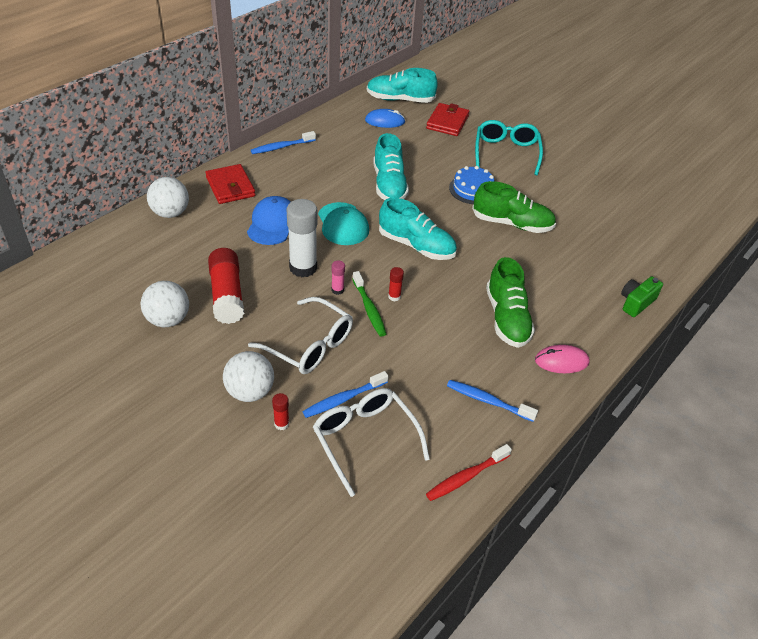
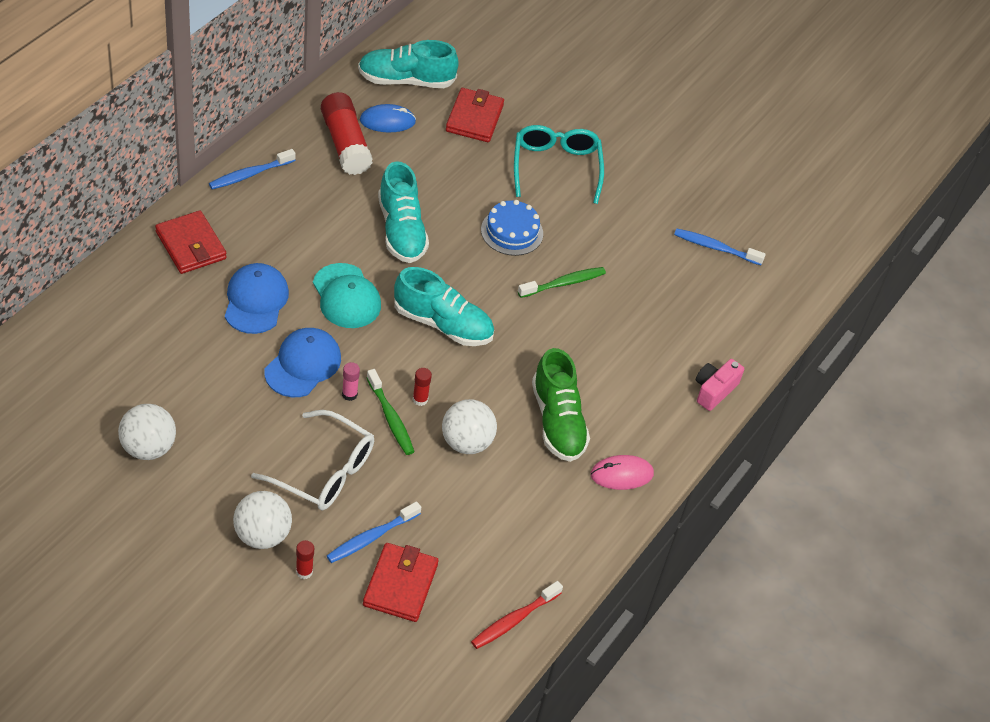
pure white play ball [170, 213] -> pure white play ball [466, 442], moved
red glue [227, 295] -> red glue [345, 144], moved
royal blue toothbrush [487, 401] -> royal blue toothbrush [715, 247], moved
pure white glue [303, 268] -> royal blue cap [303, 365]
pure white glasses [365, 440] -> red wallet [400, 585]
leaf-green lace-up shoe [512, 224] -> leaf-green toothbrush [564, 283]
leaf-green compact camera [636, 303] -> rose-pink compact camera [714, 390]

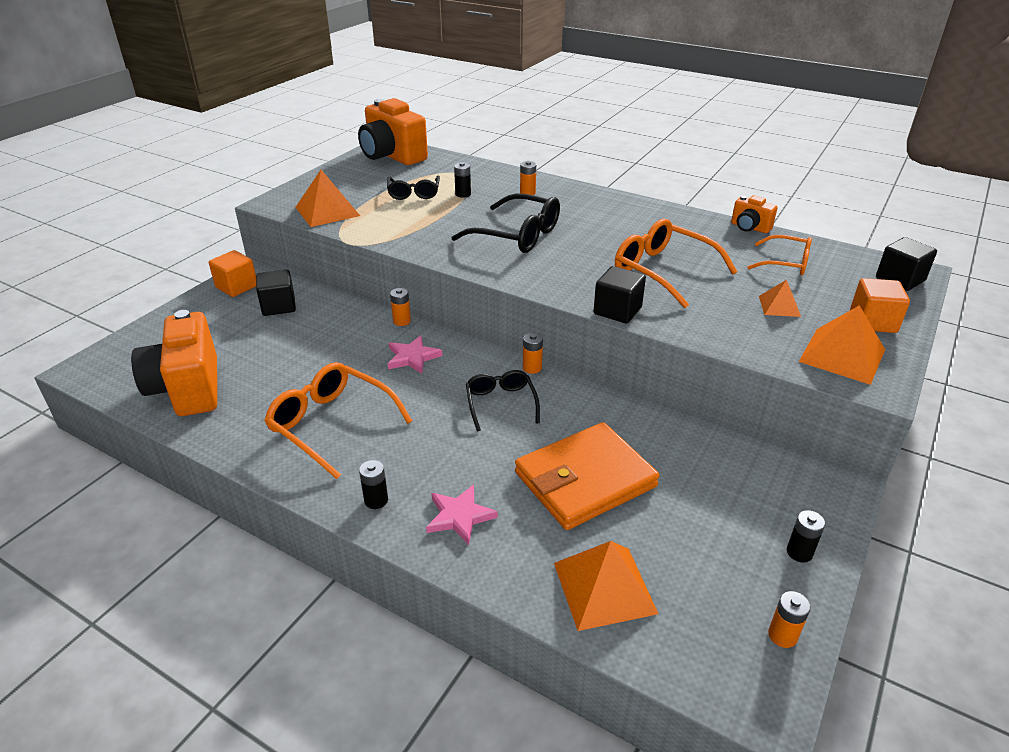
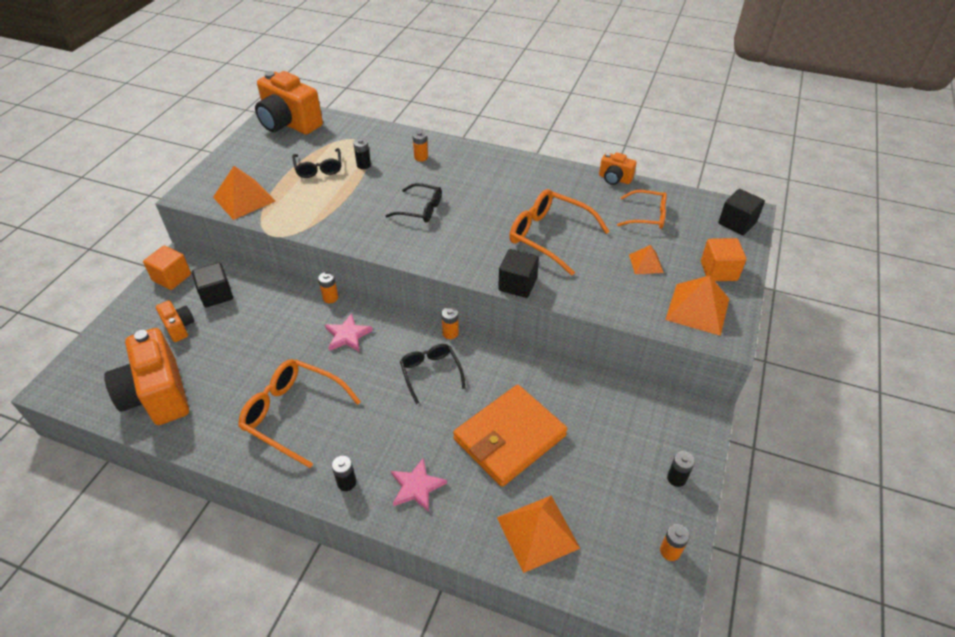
none -> orange-coloured compact camera [179, 327]
ebony glasses [517, 235] -> ebony glasses [420, 209], x0.62

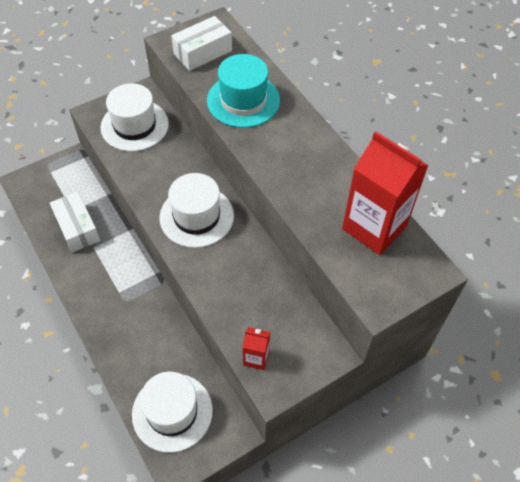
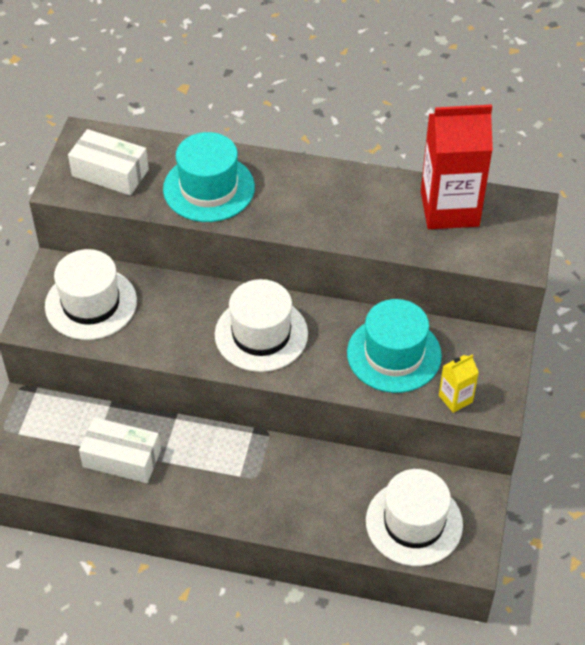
none -> aqua top hat [394, 354]
red milk carton [256, 358] -> bright yellow milk carton [455, 399]
pure white package [203, 52] -> pure white package [110, 173], 75 degrees counterclockwise

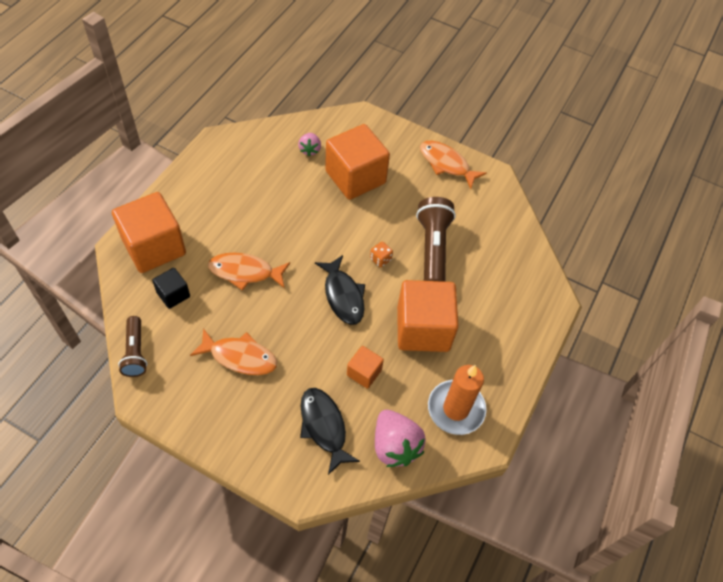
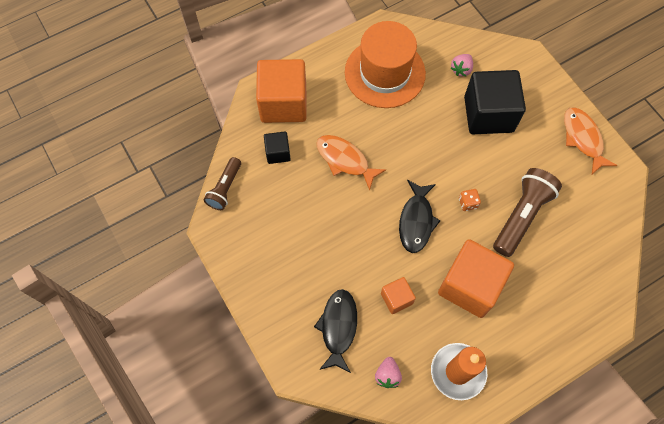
orange-coloured fish [240, 357] -> none
none -> orange-coloured top hat [385, 73]
orange-coloured solid cube [355, 177] -> ebony solid cube [488, 114]
rose-pink strawberry [395, 446] -> rose-pink strawberry [387, 375], x0.56

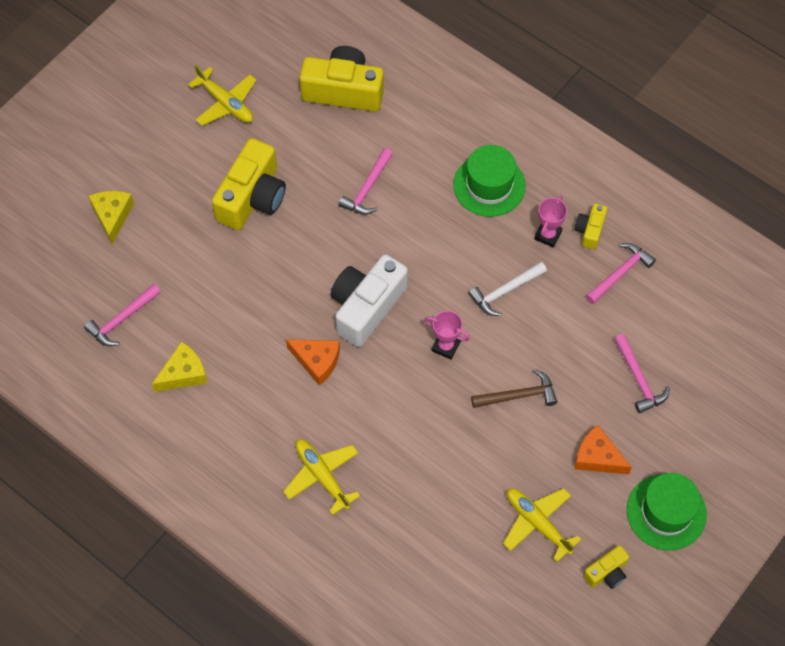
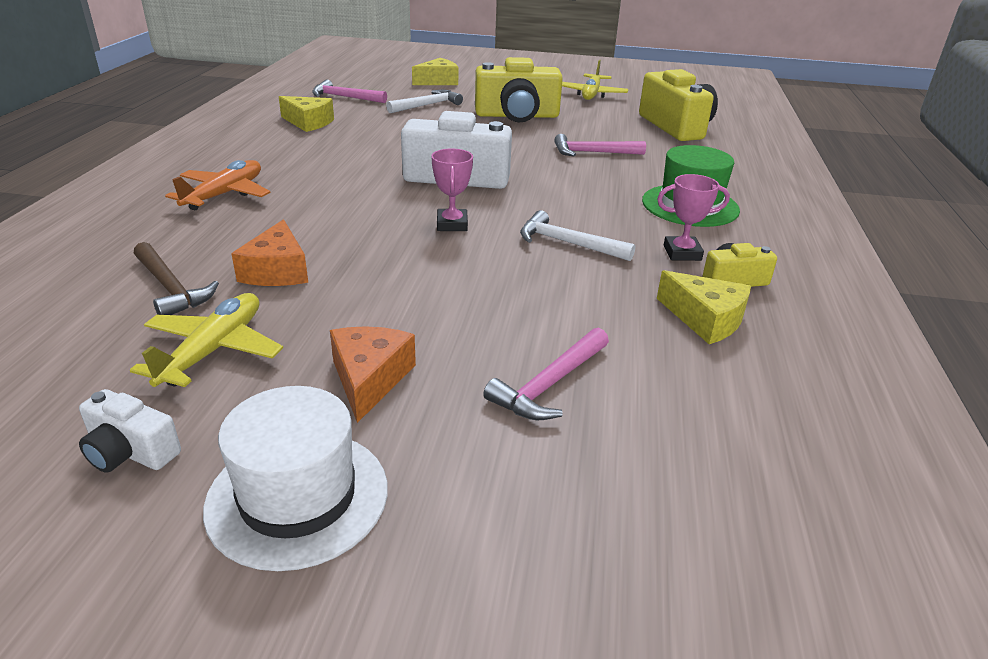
none -> pure white claw hammer [427, 105]
orange-coloured piece of cheese [317, 361] -> orange-coloured piece of cheese [277, 271], moved
dark brown claw hammer [518, 395] -> dark brown claw hammer [171, 288], moved
rose-pink claw hammer [620, 273] -> bright yellow piece of cheese [705, 319]
bright yellow plane [322, 476] -> orange-coloured plane [225, 194]
bright yellow compact camera [606, 572] -> pure white compact camera [130, 451]
leaf-green top hat [666, 512] -> pure white top hat [298, 496]

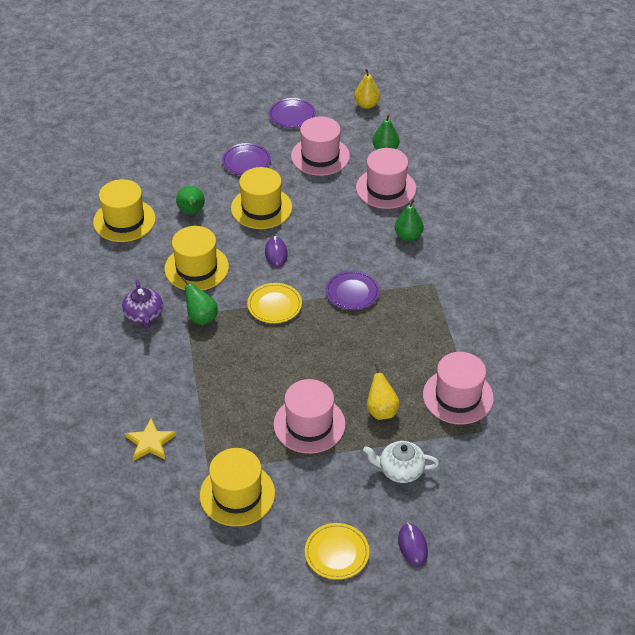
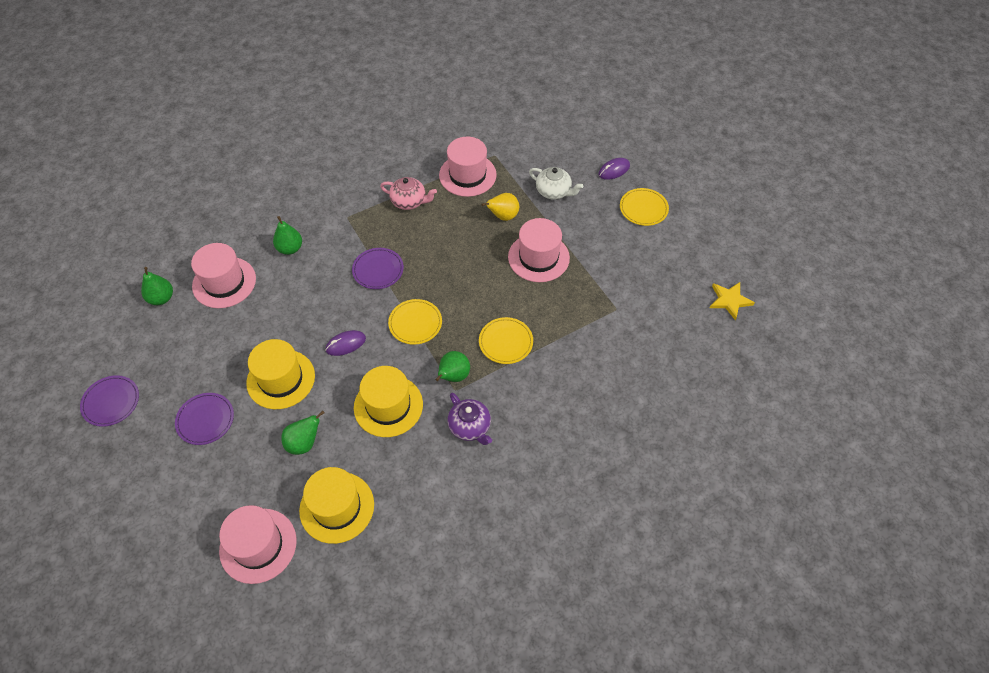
bright yellow top hat [237, 494] -> none
bright yellow pear fruit [366, 105] -> none
none -> rose-pink china teapot [409, 201]
none -> bright yellow dinner plate [506, 342]
bright yellow star shape [150, 442] -> bright yellow star shape [729, 300], moved
rose-pink top hat [320, 156] -> rose-pink top hat [258, 545], moved
violet china teapot [144, 315] -> violet china teapot [470, 427], 90 degrees clockwise
pure white china teapot [400, 470] -> pure white china teapot [554, 192], 45 degrees counterclockwise

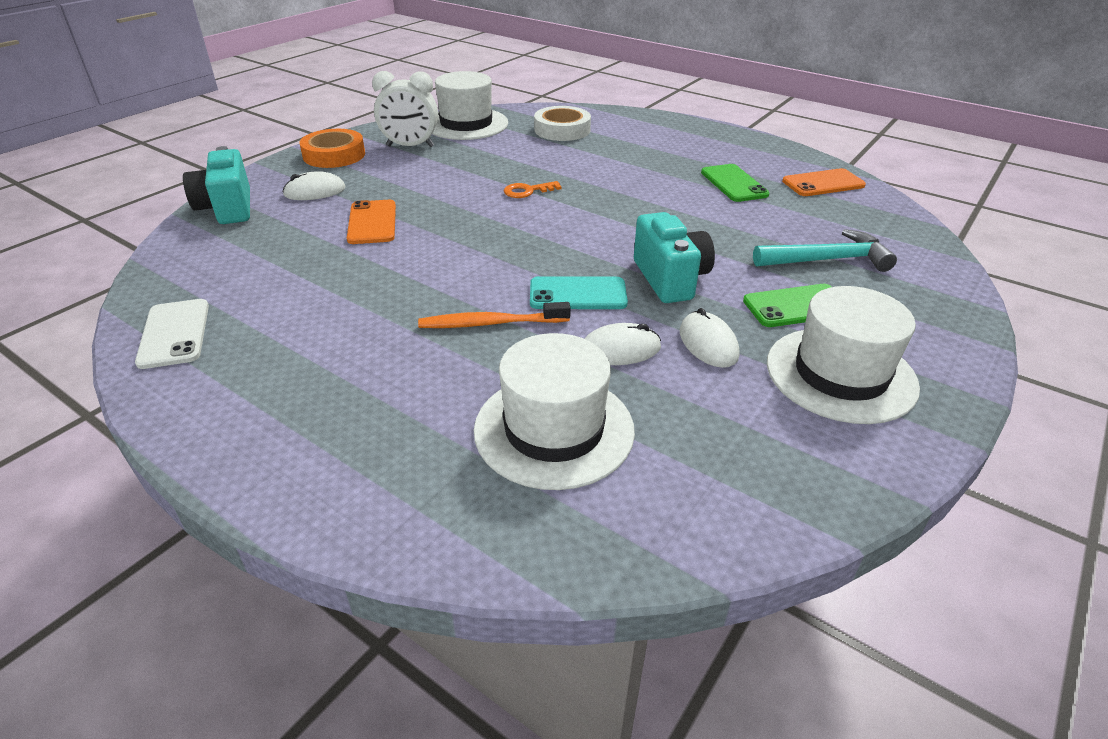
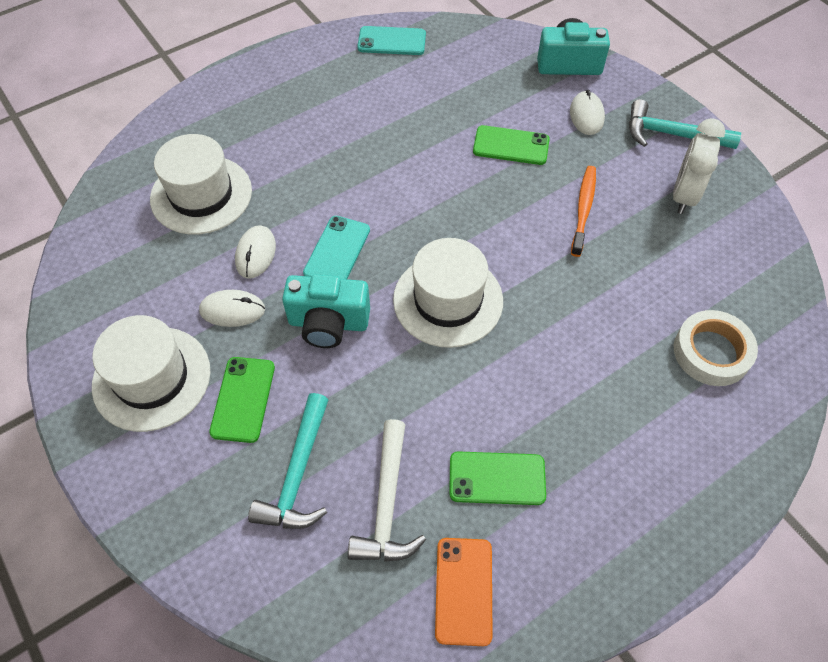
orange-coloured door key [527, 191] -> none
none -> pure white claw hammer [387, 504]
orange-coloured toothbrush [490, 323] -> orange-coloured toothbrush [583, 209], moved
pure white top hat [466, 124] -> pure white top hat [448, 300], moved
orange-coloured roll of tape [334, 155] -> aqua claw hammer [672, 134]
pure white smartphone [174, 333] -> aqua smartphone [391, 41]
orange-coloured smartphone [372, 222] -> leaf-green smartphone [511, 145]

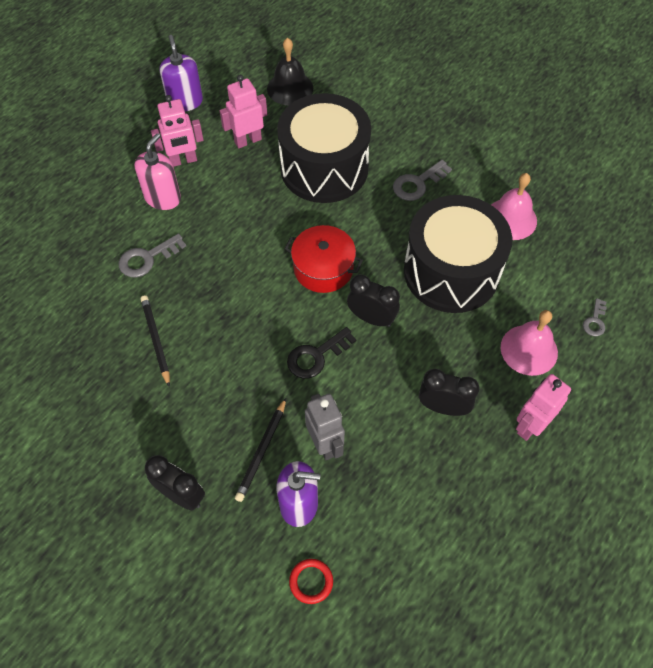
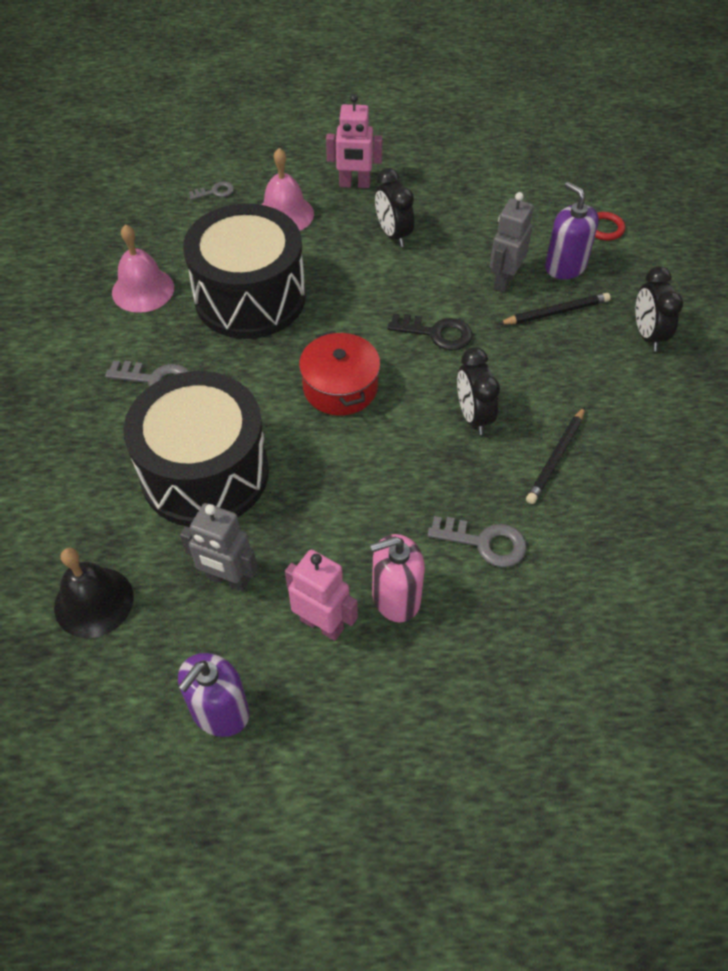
ebony clock [371, 318] -> ebony clock [473, 416], moved
rose-pink robot [248, 140] -> gray robot [227, 579]

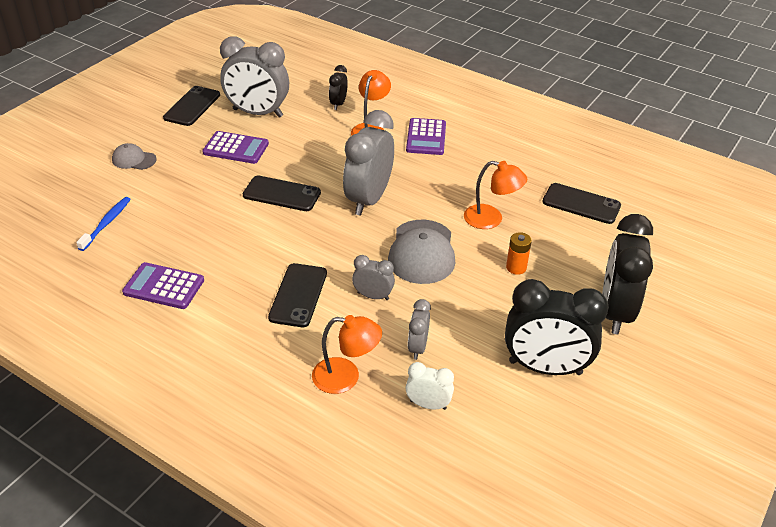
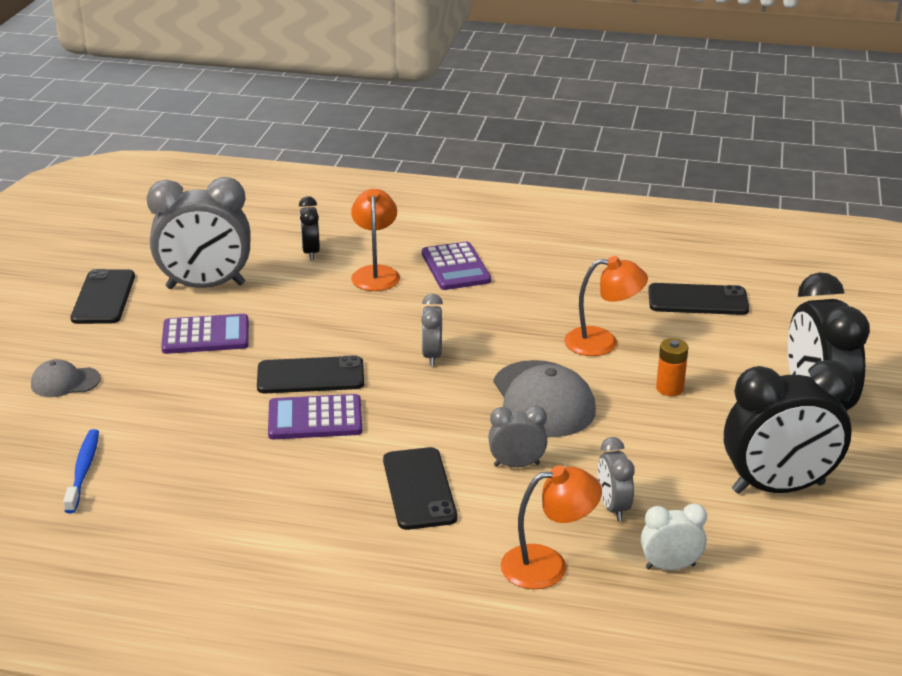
violet pocket calculator [164, 286] -> violet pocket calculator [315, 418], moved
gray clock [368, 199] -> gray clock [432, 356], x0.49

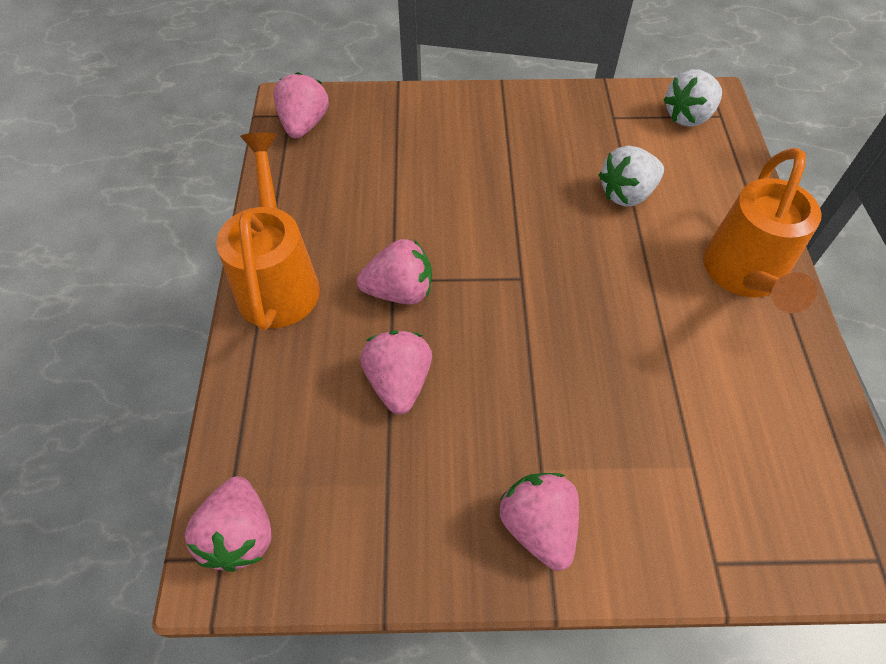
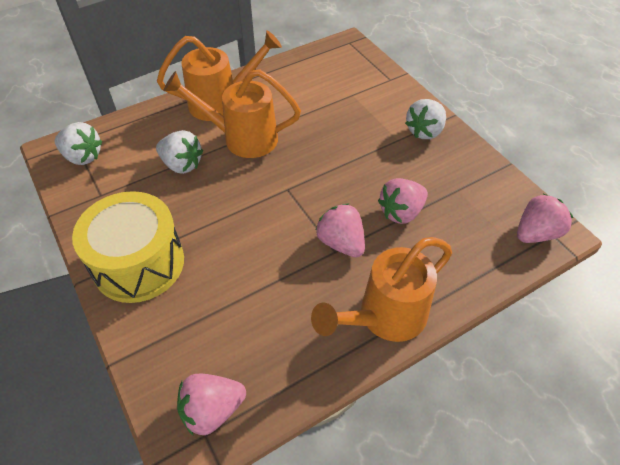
none -> bright yellow toy drum [139, 263]
none -> orange-coloured sprinkling can [242, 138]
rose-pink strawberry [538, 526] -> pure white strawberry [425, 131]

